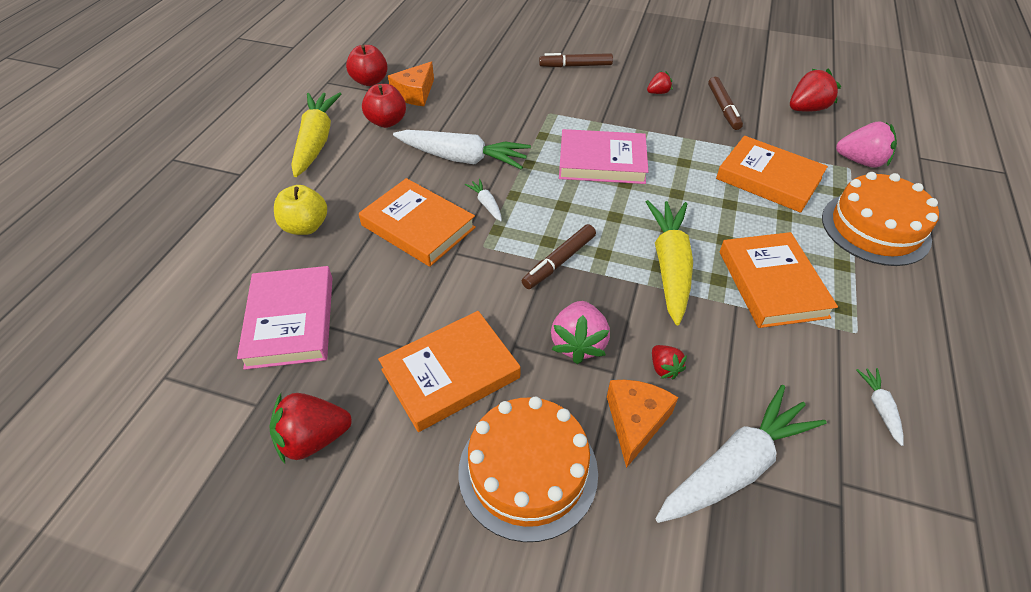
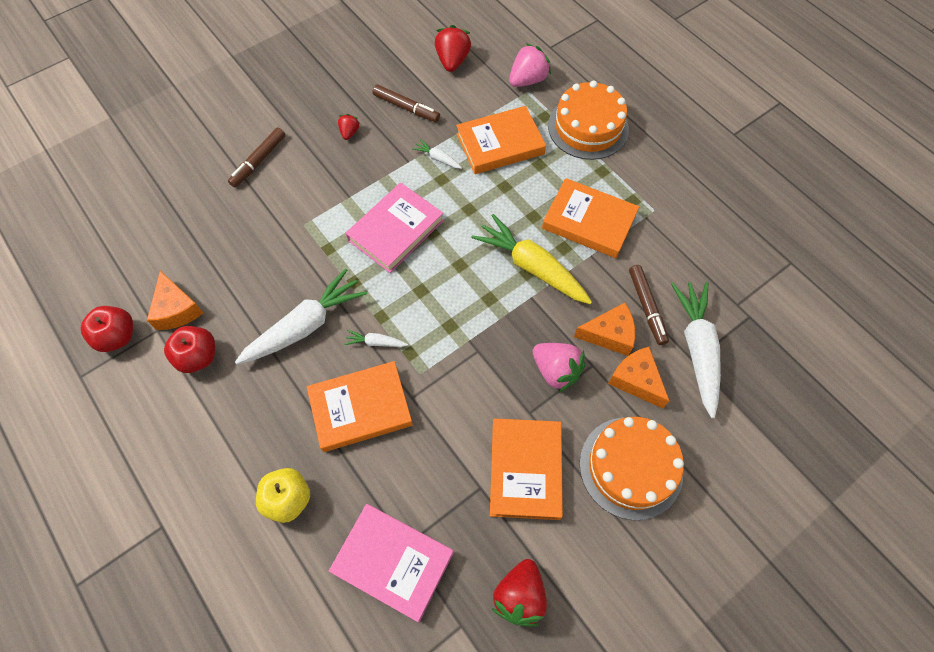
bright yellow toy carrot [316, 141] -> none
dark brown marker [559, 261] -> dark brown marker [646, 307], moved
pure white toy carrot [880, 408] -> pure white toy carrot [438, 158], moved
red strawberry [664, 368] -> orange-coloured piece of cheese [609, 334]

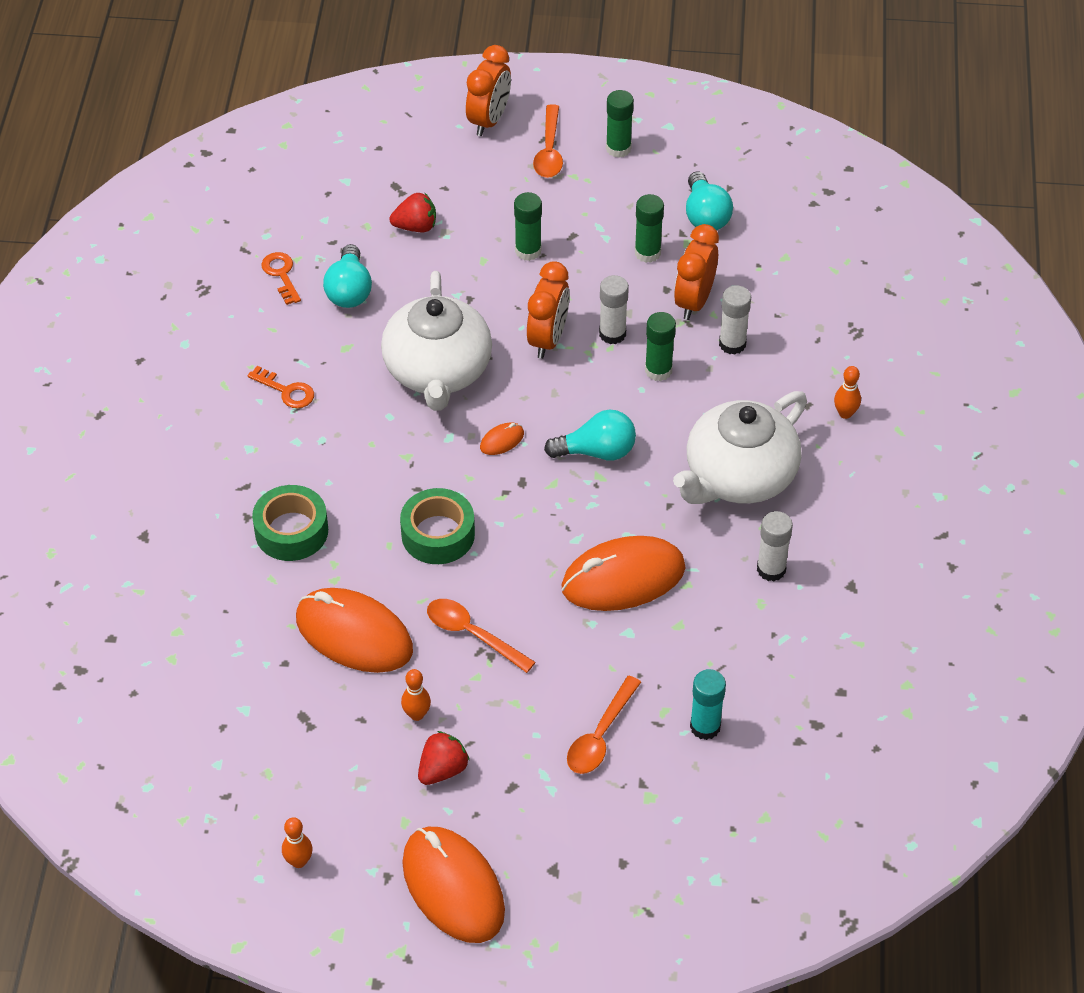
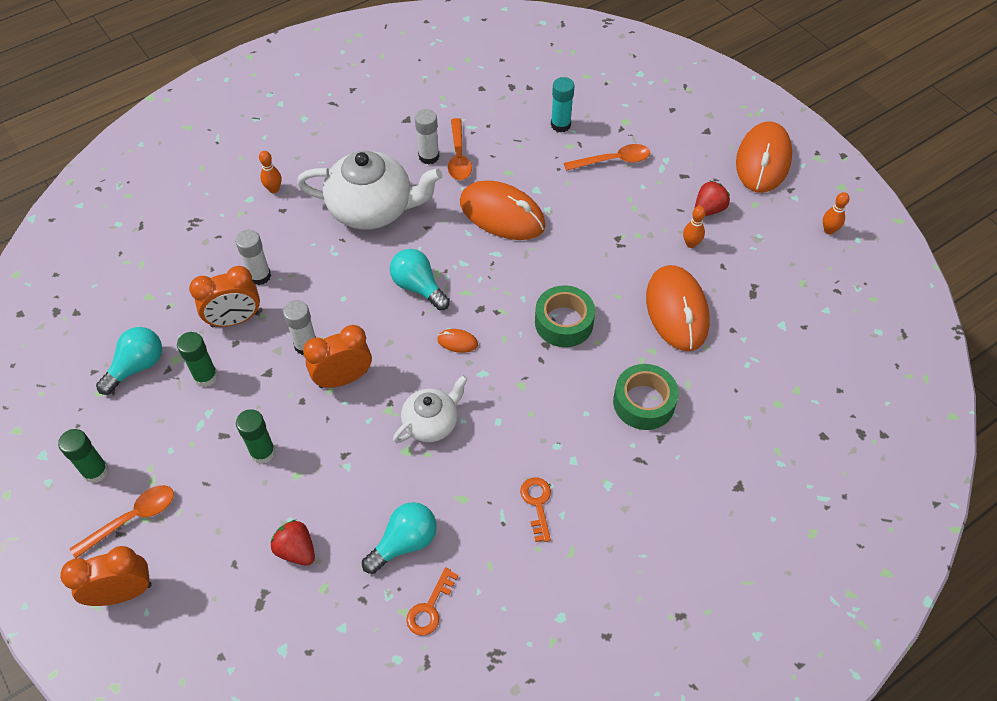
leaf-green glue [658, 370] -> none
orange-coloured spoon [472, 634] -> orange-coloured spoon [459, 157], moved
red strawberry [442, 770] -> red strawberry [708, 209], 135 degrees clockwise
pure white china teapot [438, 371] -> pure white china teapot [431, 422], x0.57

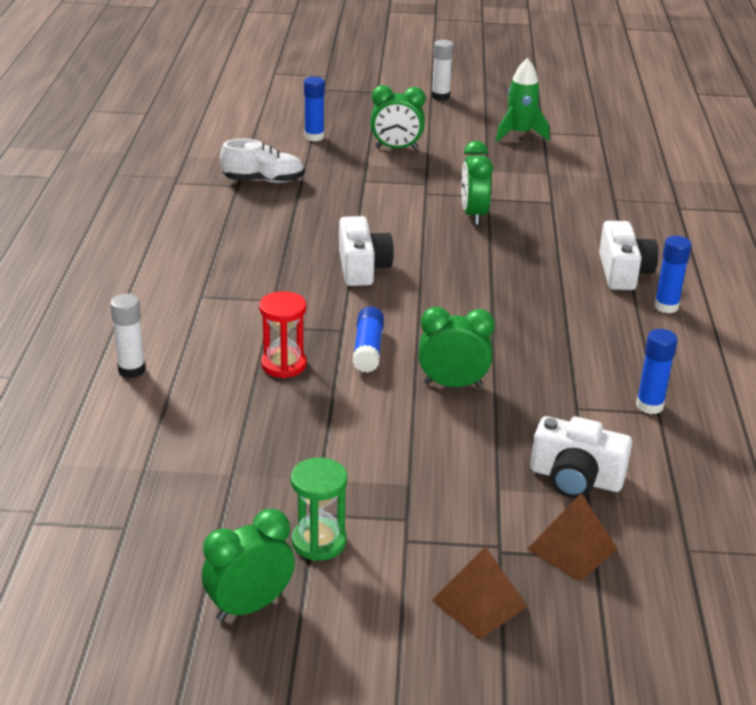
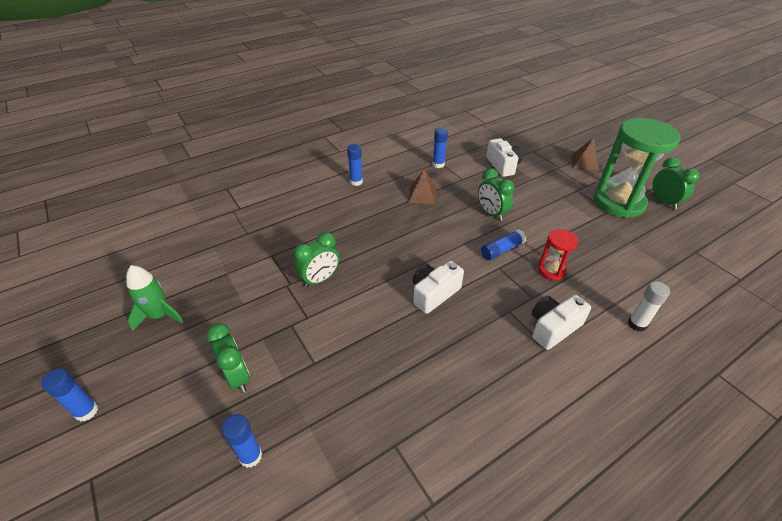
pure white lace-up shoe [263, 180] -> none
dark brown pyramid shape [572, 549] -> dark brown pyramid shape [422, 195], moved
pure white compact camera [623, 272] -> pure white compact camera [553, 328], moved
pure white glue [440, 97] -> royal blue glue [86, 411]
leaf-green clock [250, 606] -> leaf-green clock [664, 202], 135 degrees counterclockwise
leaf-green sandglass [319, 542] -> leaf-green sandglass [618, 202], x2.12

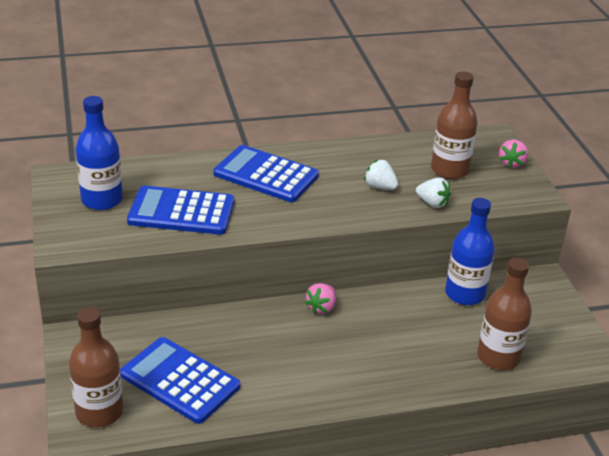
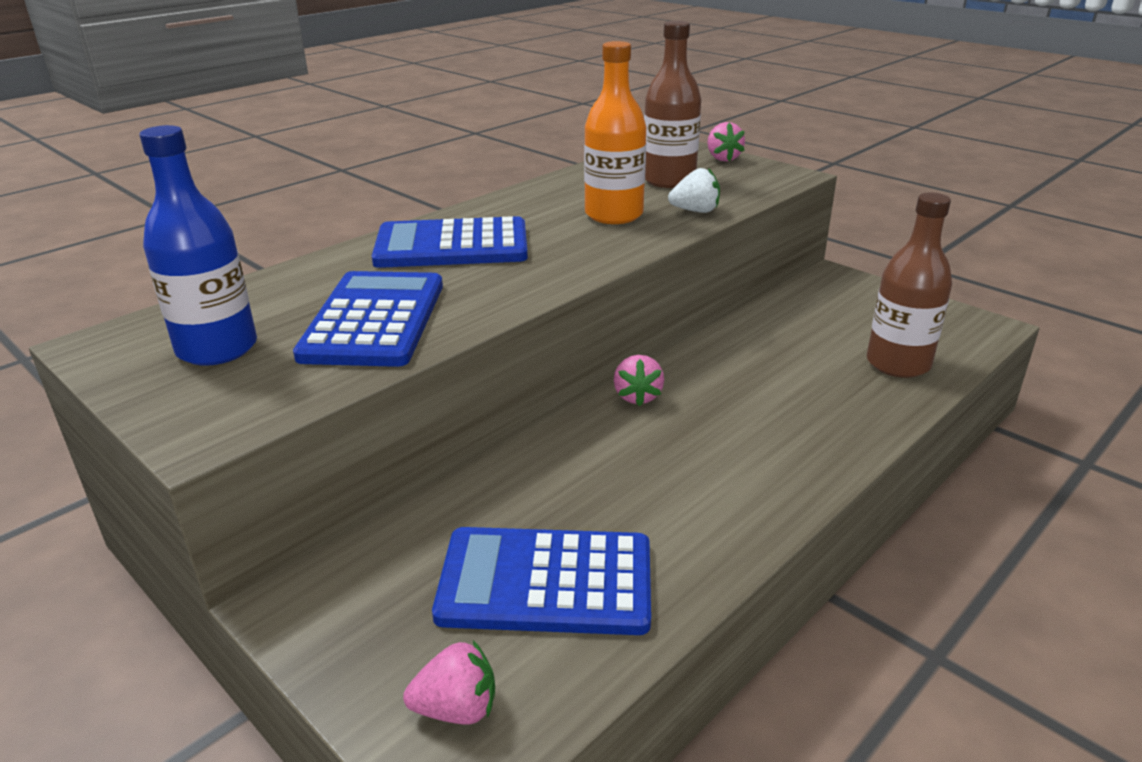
royal blue drink bottle [464, 294] -> none
dark brown drink bottle [99, 412] -> rose-pink strawberry [457, 709]
pure white strawberry [380, 187] -> orange-coloured drink bottle [614, 215]
royal blue pocket calculator [181, 212] -> royal blue pocket calculator [374, 320], 120 degrees clockwise

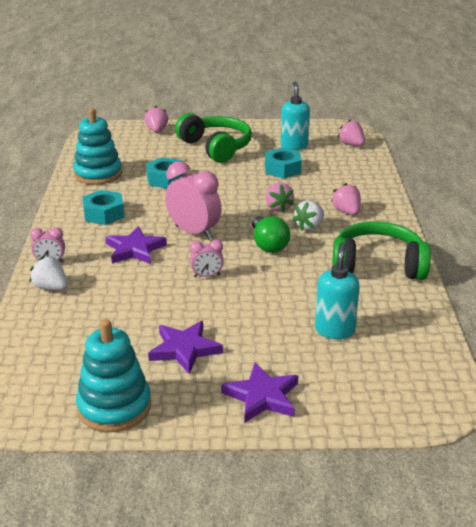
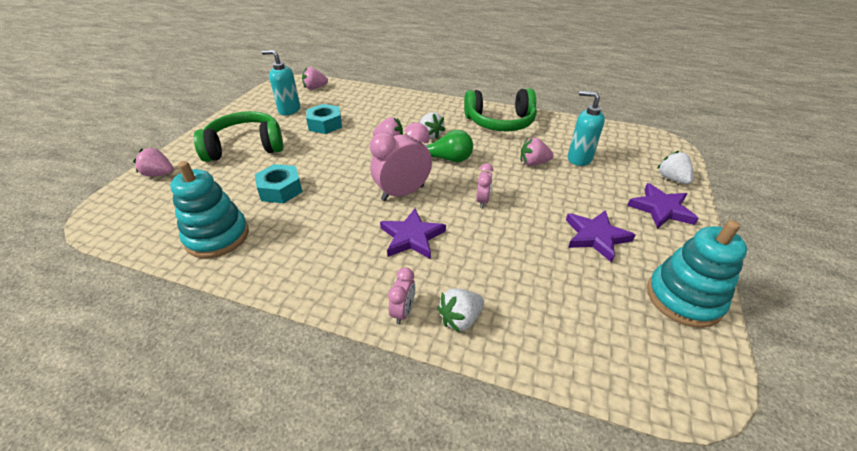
aqua nut [104, 214] -> none
none -> pure white strawberry [672, 179]
rose-pink strawberry [346, 212] -> rose-pink strawberry [533, 163], moved
leaf-green over-ear headphones [378, 265] -> leaf-green over-ear headphones [500, 122], 120 degrees counterclockwise

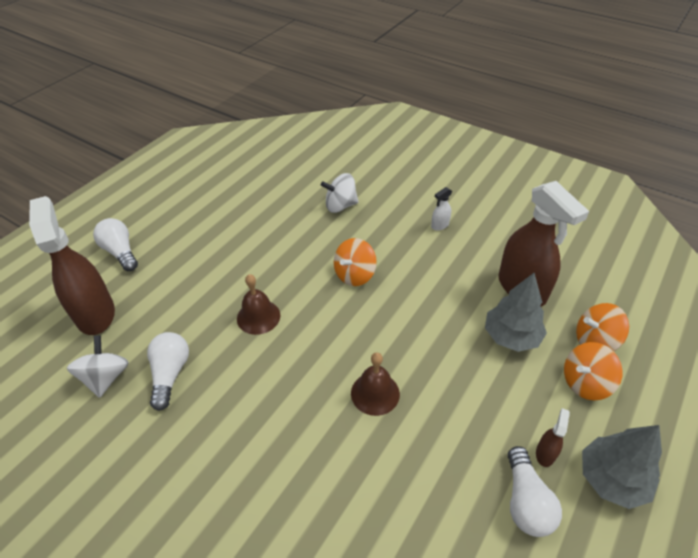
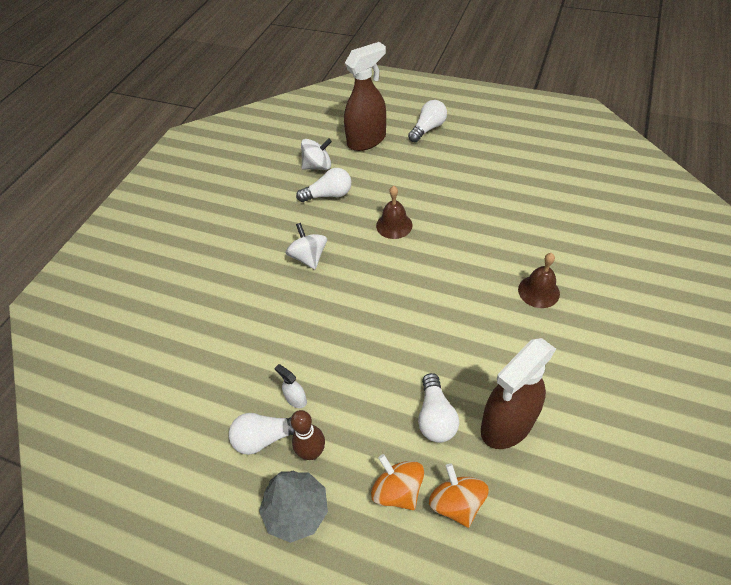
orange-coloured toy top [355, 275] -> none
pure white toy top [340, 206] -> pure white toy top [308, 257], moved
dark brown hand bell [375, 393] -> dark brown hand bell [538, 291], moved
pure white spray bottle [440, 225] -> pure white spray bottle [296, 399], moved
gray tree [511, 336] -> pure white light bulb [435, 417]
dark brown spray bottle [545, 453] -> dark brown skittle [312, 452]

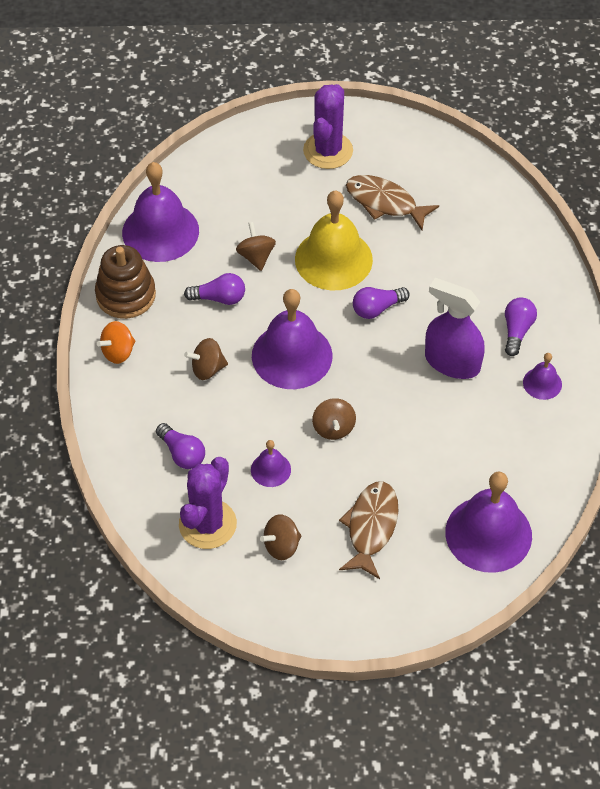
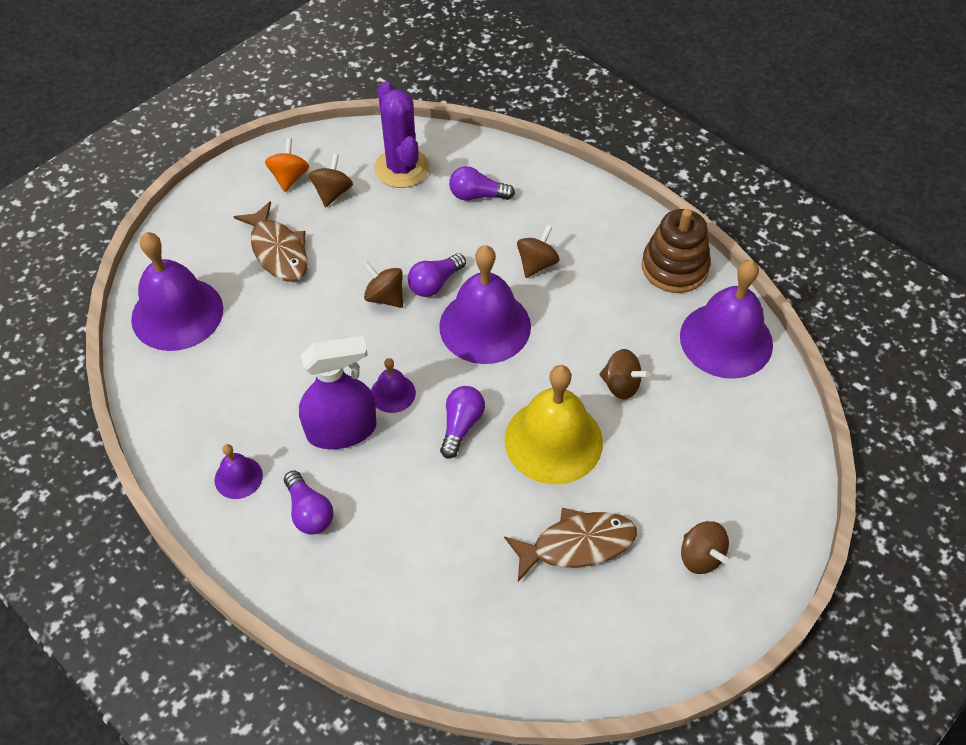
orange-coloured toy top [118, 352] -> orange-coloured toy top [289, 177], moved
violet light bulb [219, 298] -> violet light bulb [435, 283], moved
violet hand bell [270, 469] -> violet hand bell [392, 393], moved
violet saguaro cactus [328, 151] -> dark brown toy top [700, 556]

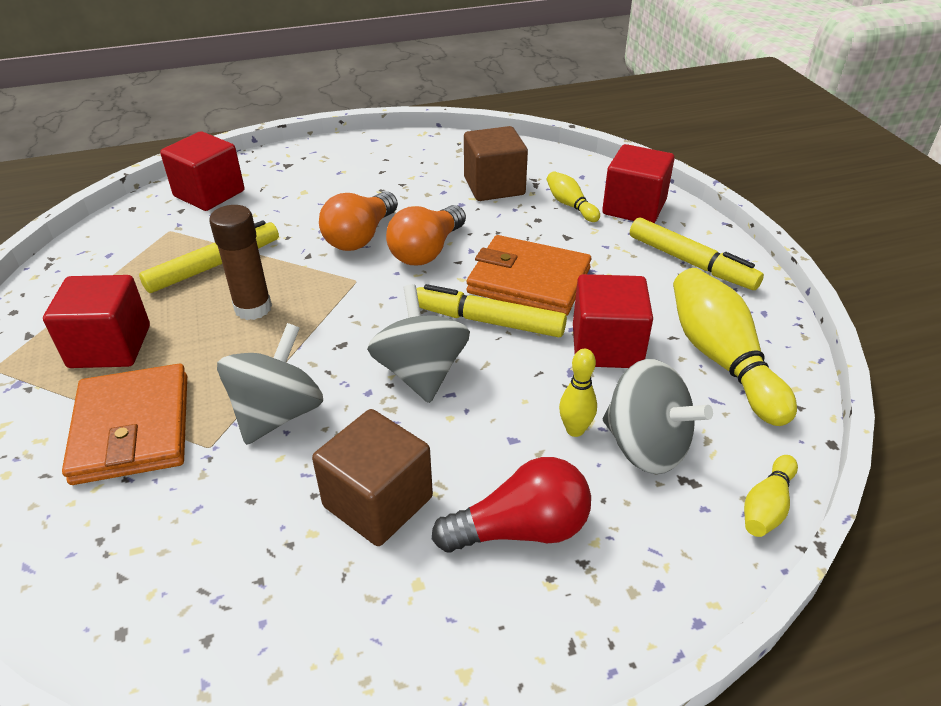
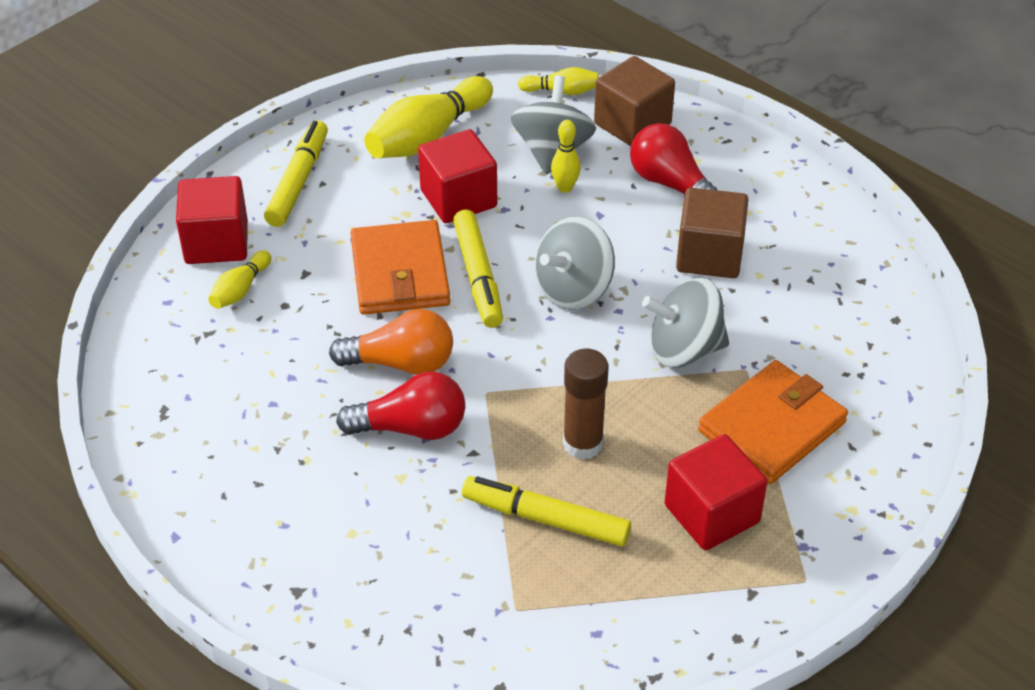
red solid cube [209, 194] -> none
dark brown solid cube [494, 186] -> dark brown solid cube [632, 124], moved
orange-coloured light bulb [360, 237] -> red light bulb [411, 428]

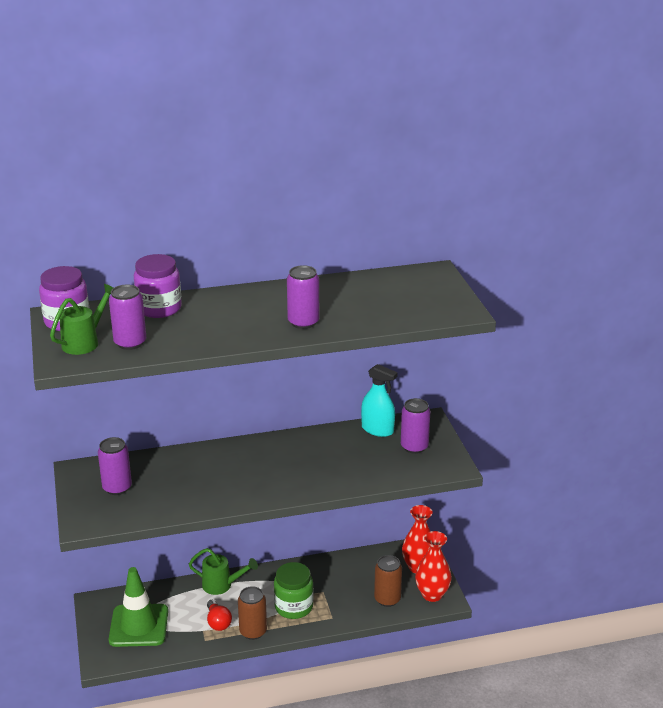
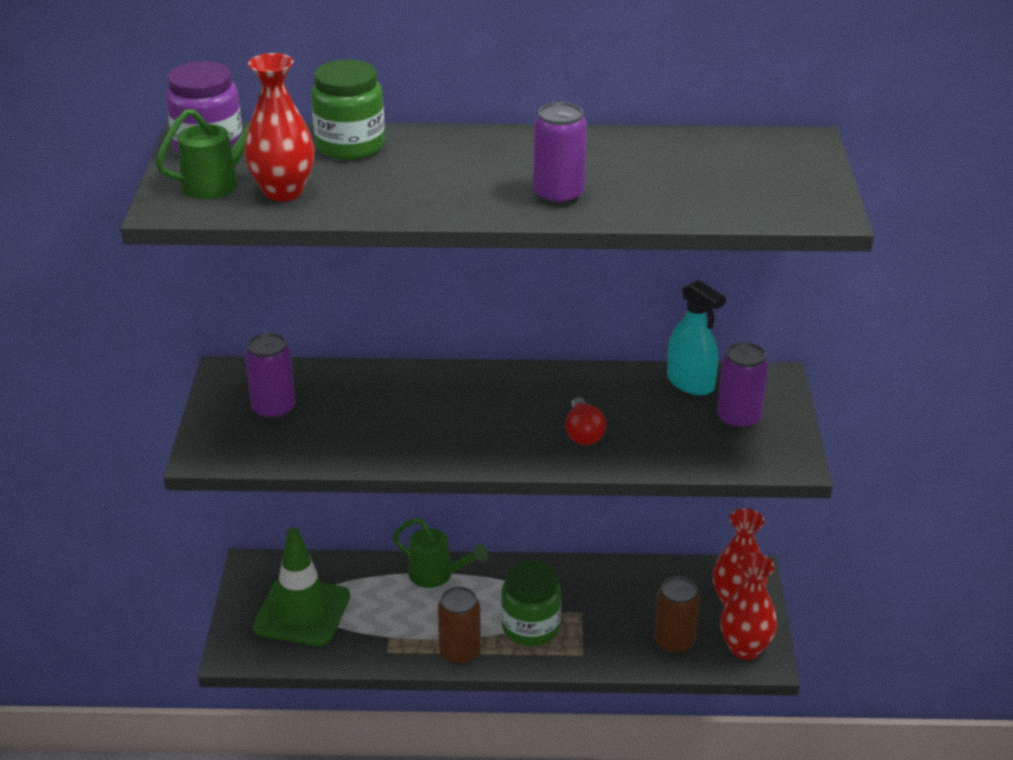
red light bulb [218, 622] -> red light bulb [583, 433], moved
violet soda can [130, 343] -> red flower vase [283, 192]
violet preserve jar [159, 308] -> leaf-green preserve jar [350, 146]

